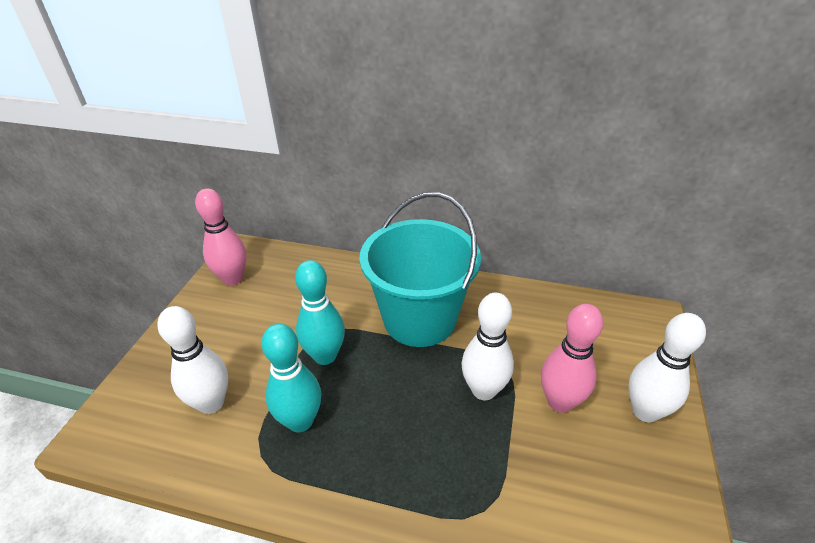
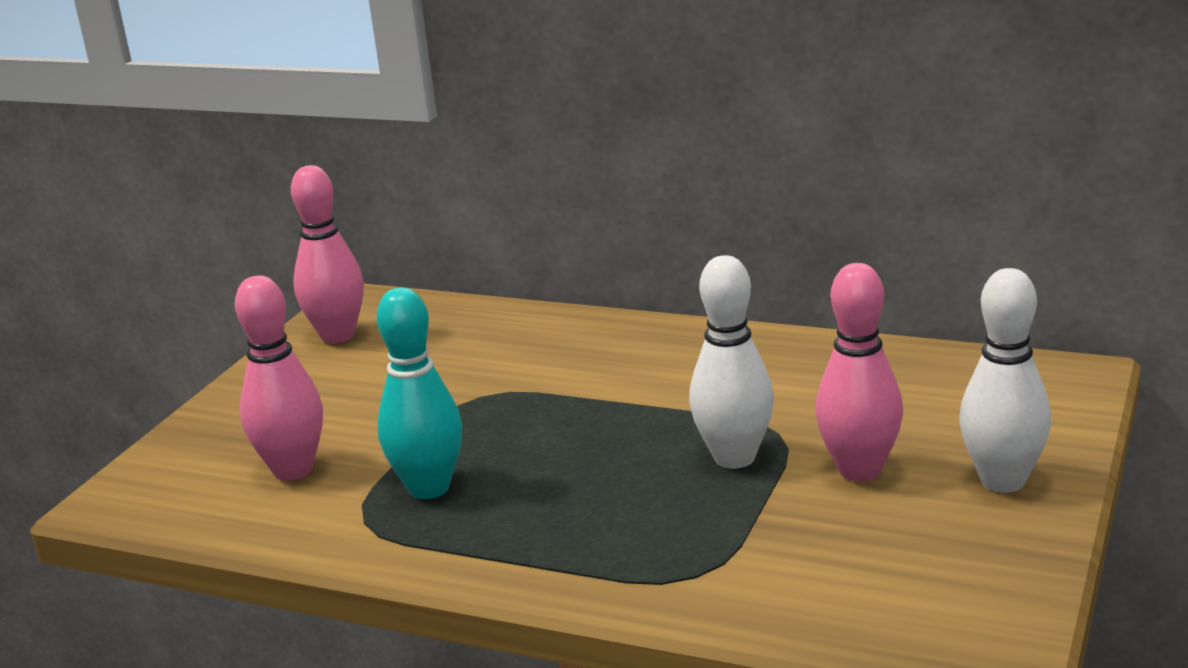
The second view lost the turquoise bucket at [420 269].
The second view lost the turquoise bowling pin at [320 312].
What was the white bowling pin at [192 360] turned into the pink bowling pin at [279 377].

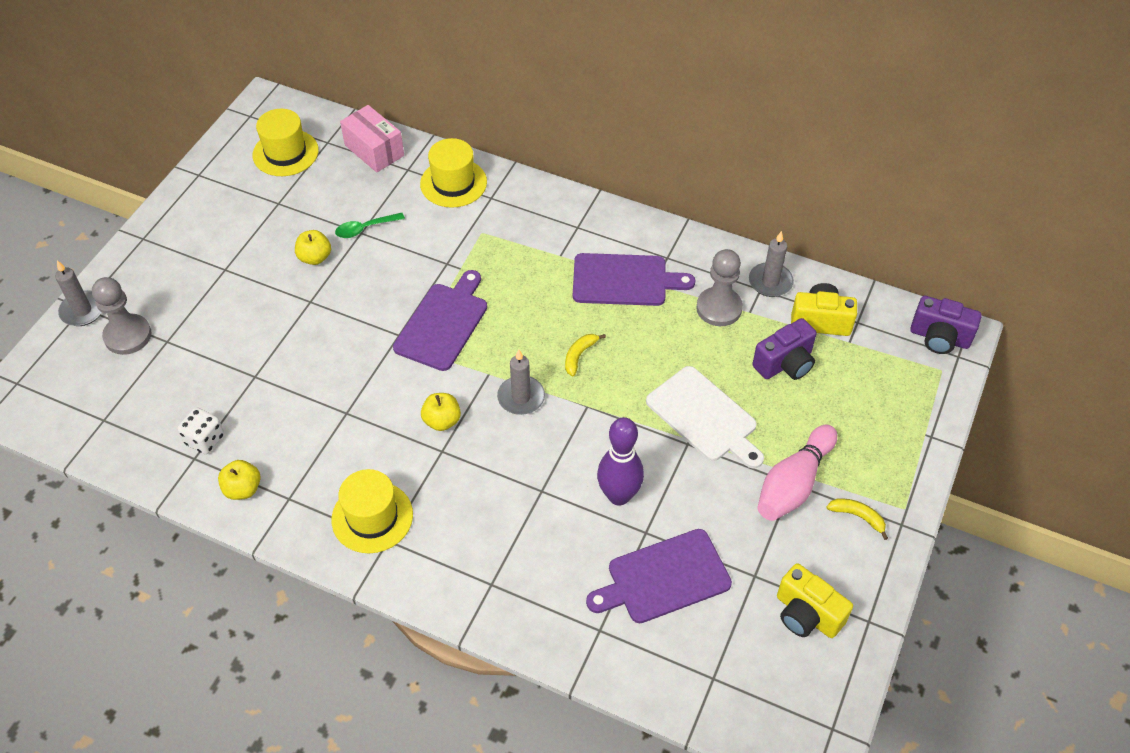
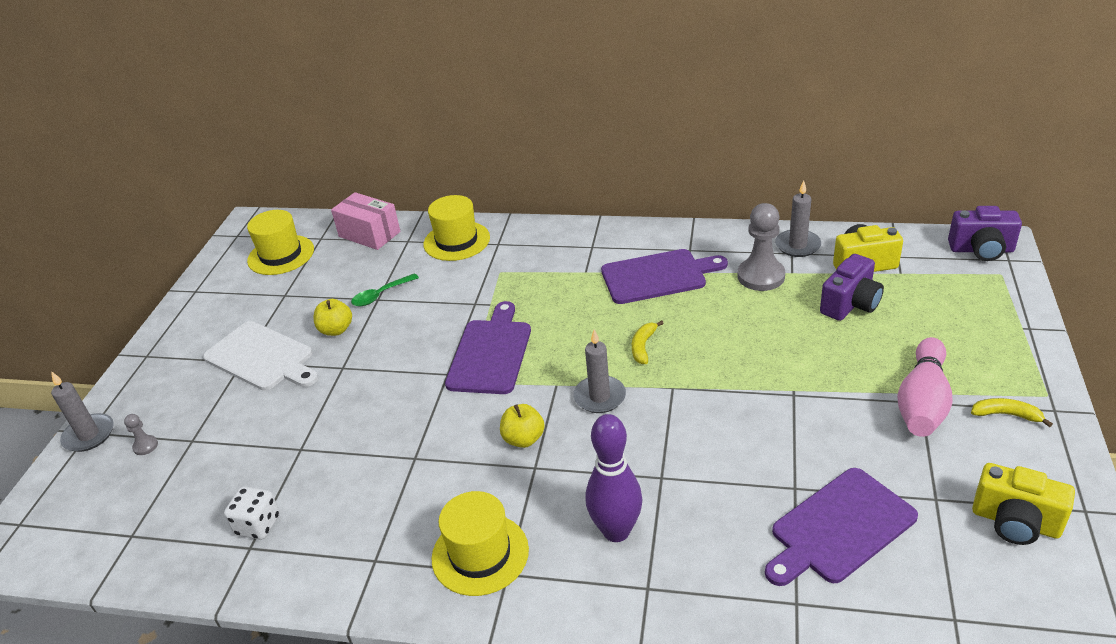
The size of the grey pawn at [122 316] changed by a factor of 0.46.
The white cutting board ended up elsewhere, having gone from [705 417] to [260 356].
The purple bowling pin ended up elsewhere, having gone from [620 461] to [614 478].
The second view lost the yellow apple at [239 480].

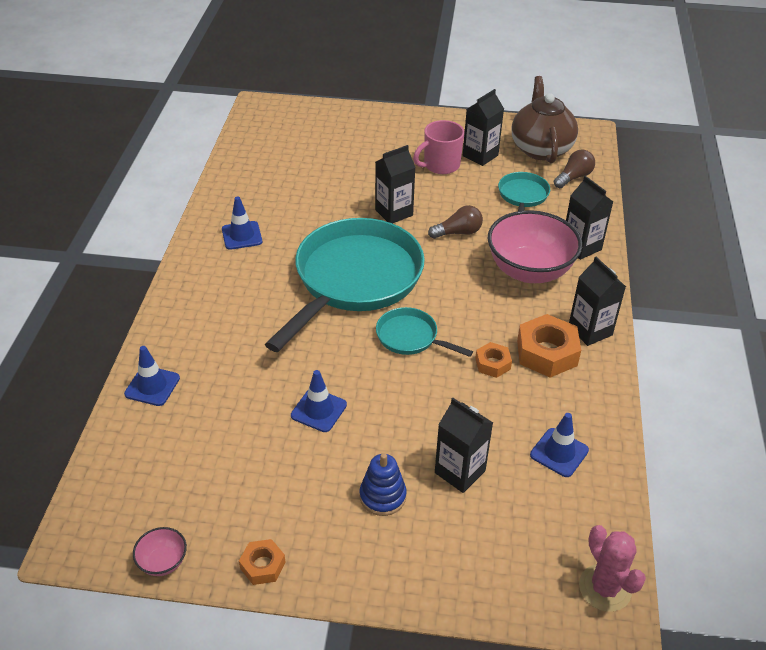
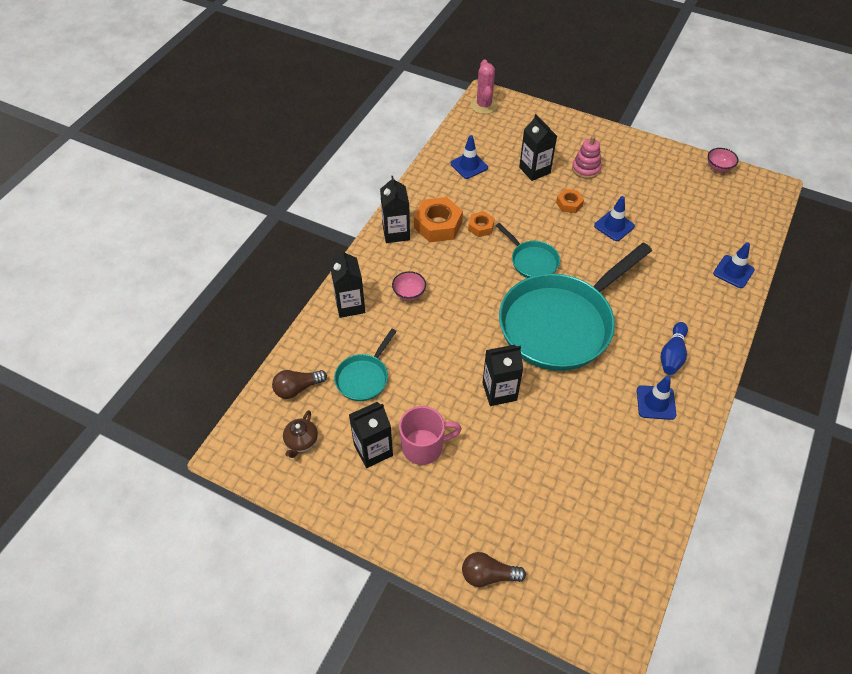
The size of the brown teapot at [545 120] changed by a factor of 0.46.
The brown light bulb ended up elsewhere, having gone from [455 222] to [494 569].
The size of the pink bowl at [535 246] changed by a factor of 0.42.
What was the blue stacking toy at [383 484] turned into the pink stacking toy at [586 157].
The orange nut ended up elsewhere, having gone from [262 562] to [570 201].
The second view gained the blue bowling pin at [674 348].

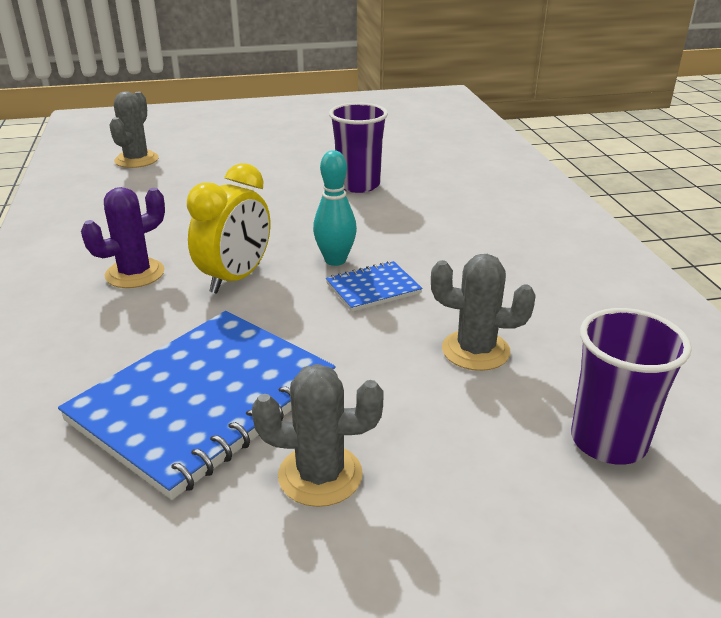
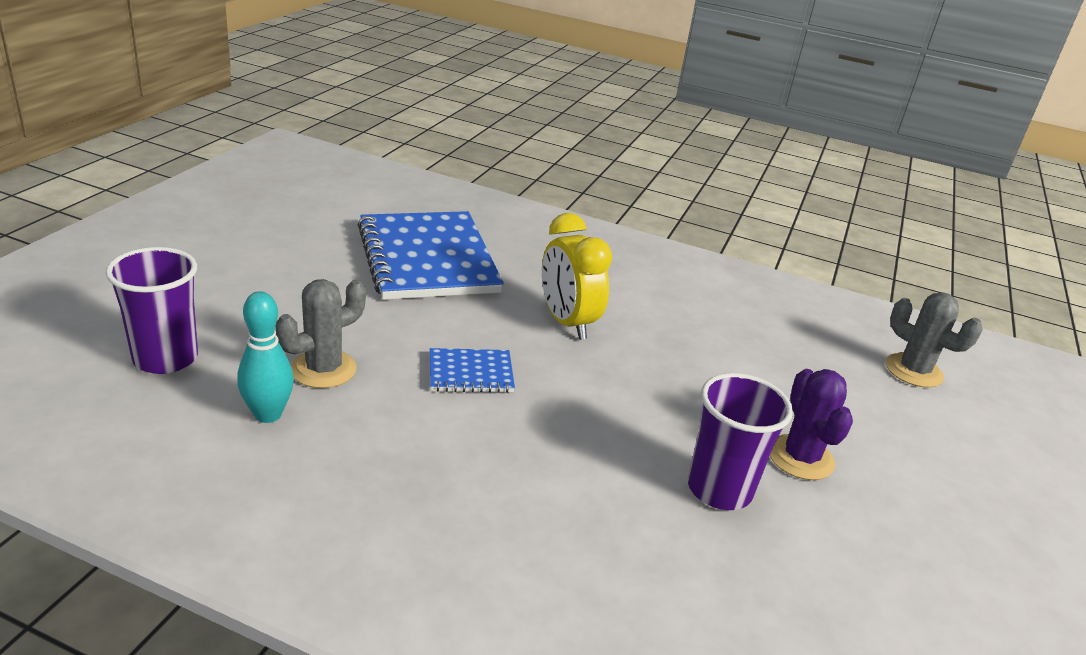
The turquoise bowling pin ended up elsewhere, having gone from [335 208] to [265 357].
The purple cactus ended up elsewhere, having gone from [123 237] to [811 424].
The blue notebook at [374 286] ended up facing another way, 75 degrees clockwise from before.
The second view lost the grey cactus at [317 435].

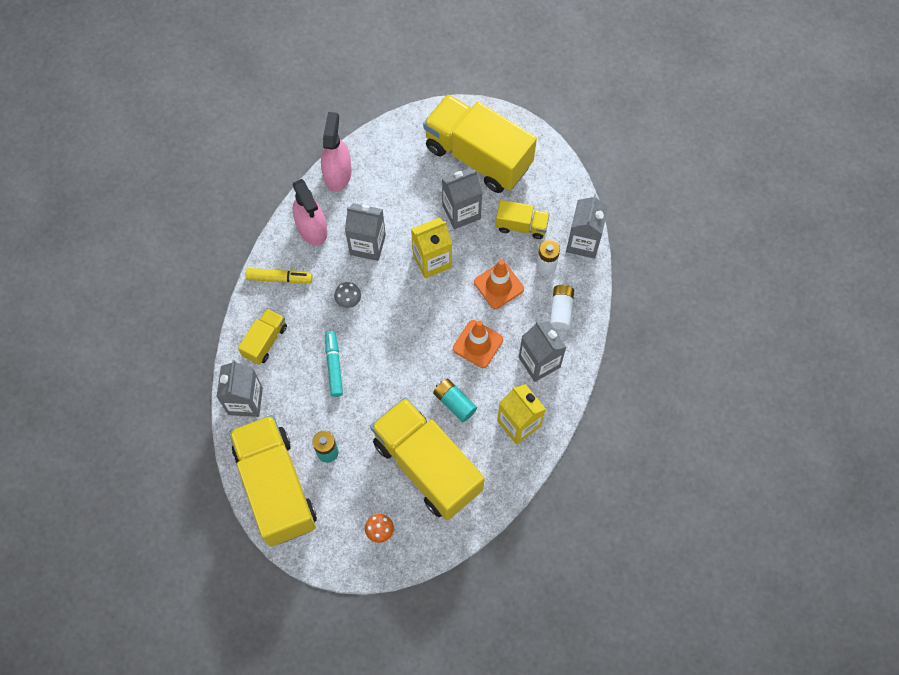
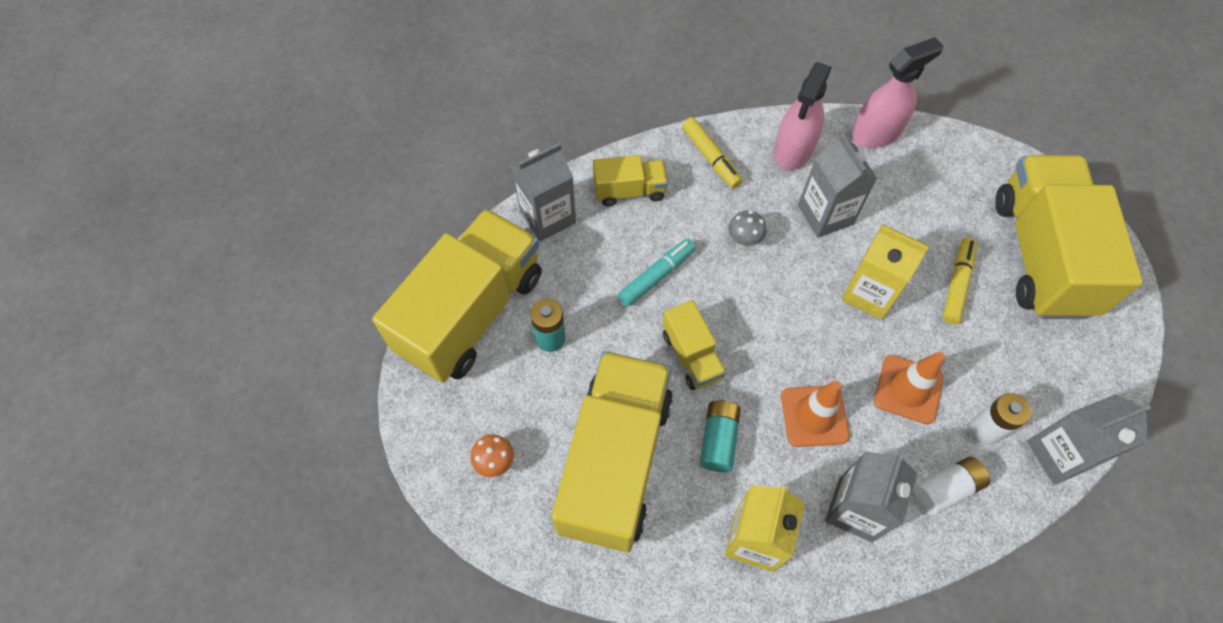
Where the grey carton stood at [462 198], the yellow marker came to stand at [960 281].
The yellow truck ended up elsewhere, having gone from [523 219] to [694 345].

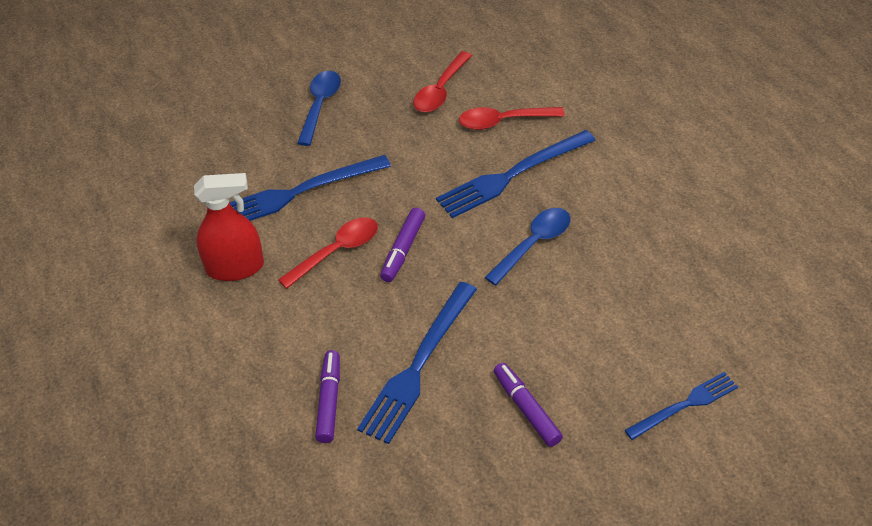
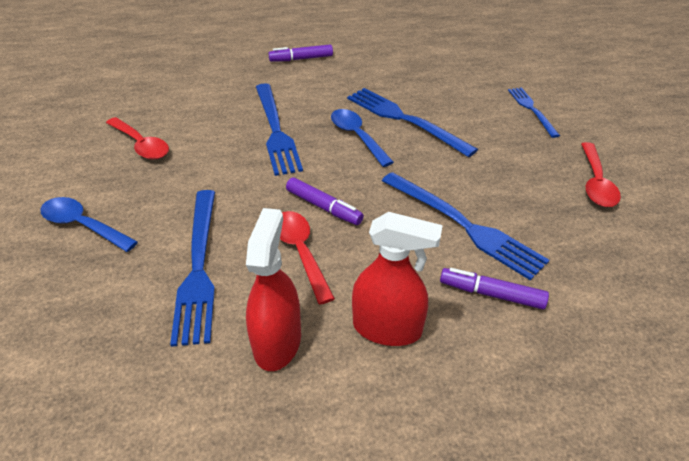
The red spoon ended up elsewhere, having gone from [512 118] to [601 174].
The purple marker ended up elsewhere, having gone from [528 405] to [300 53].
The second view gained the blue fork at [412 122].
The second view gained the red spray bottle at [397 279].

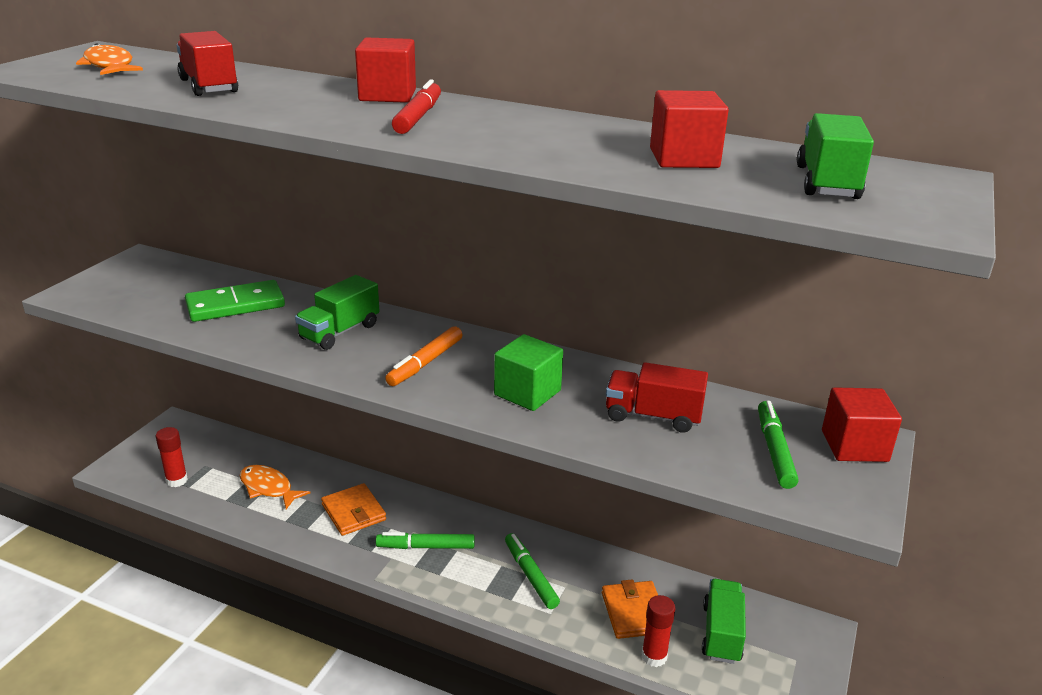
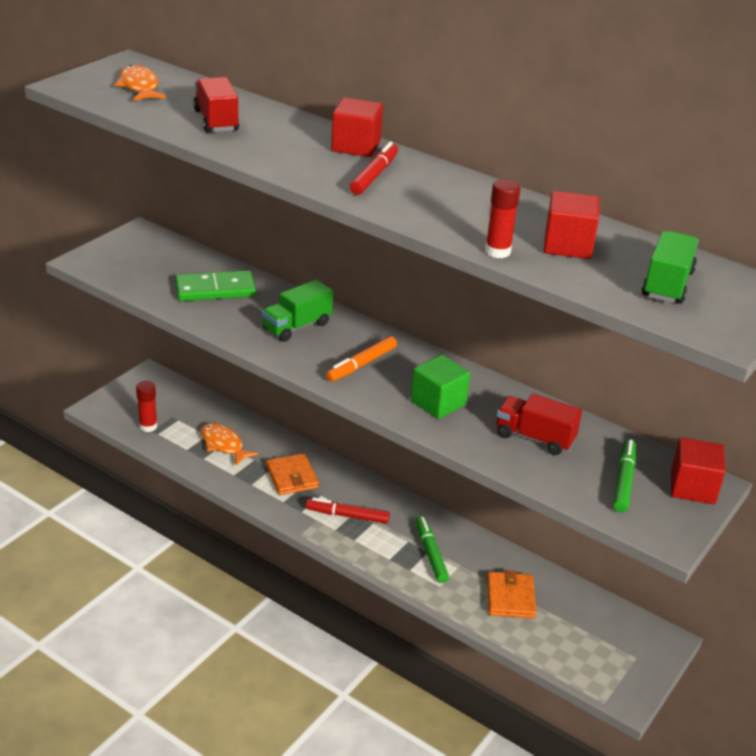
What was the green marker at [425 540] turned into the red marker at [348 511].
The second view lost the green truck at [724 621].
The red glue stick ended up elsewhere, having gone from [658 631] to [502 218].

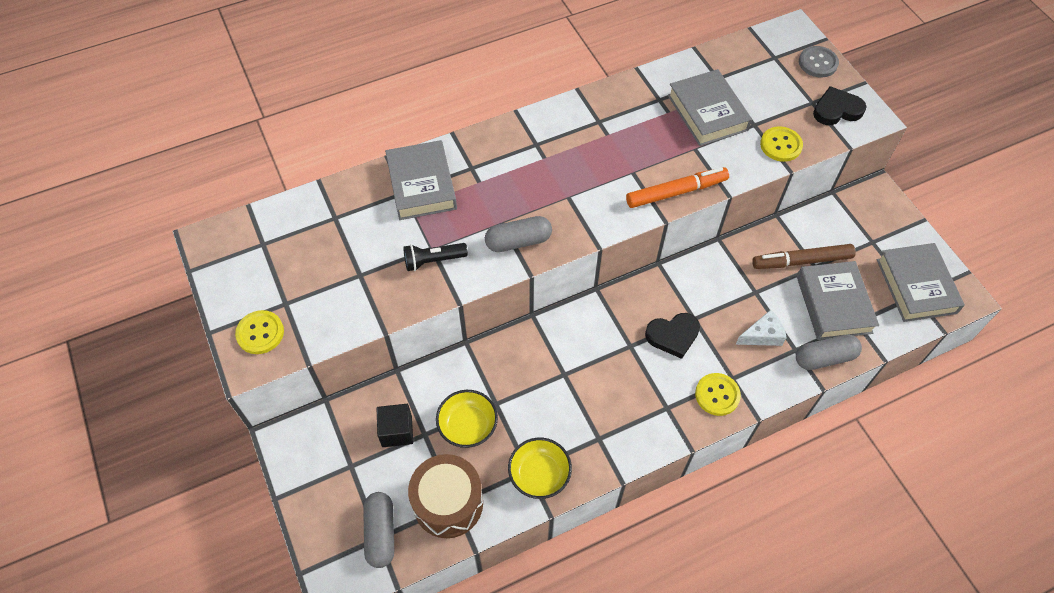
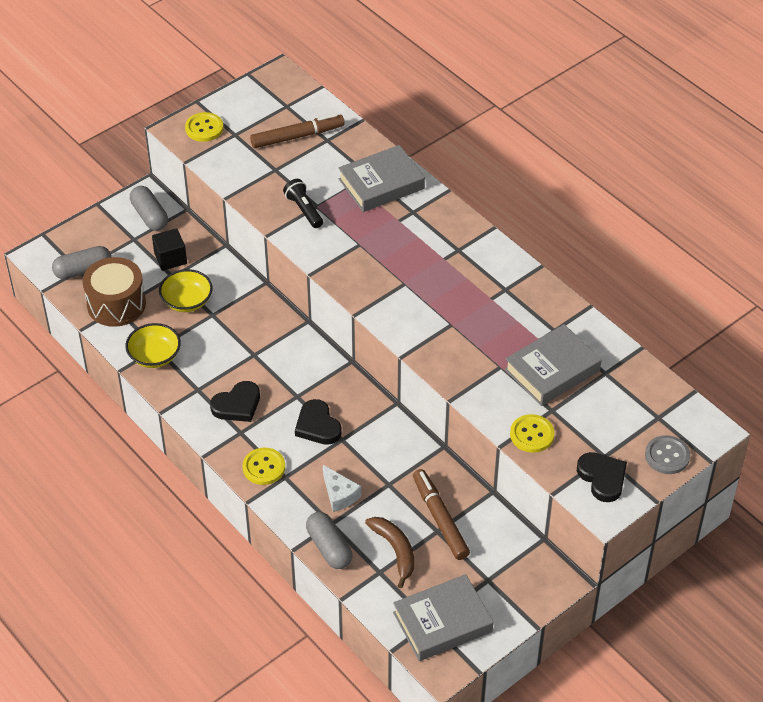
The second view lost the orange marker at [677 187].
The grey capsule ended up elsewhere, having gone from [518 234] to [149 208].
Where the grey book stood at [838 300], the brown banana came to stand at [389 552].
The second view gained the brown marker at [297 130].
The second view gained the black heart at [235 401].

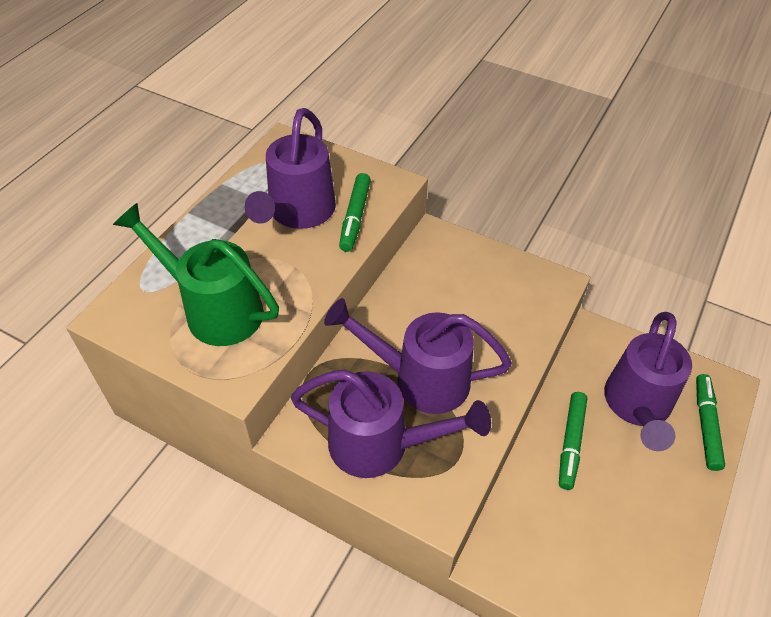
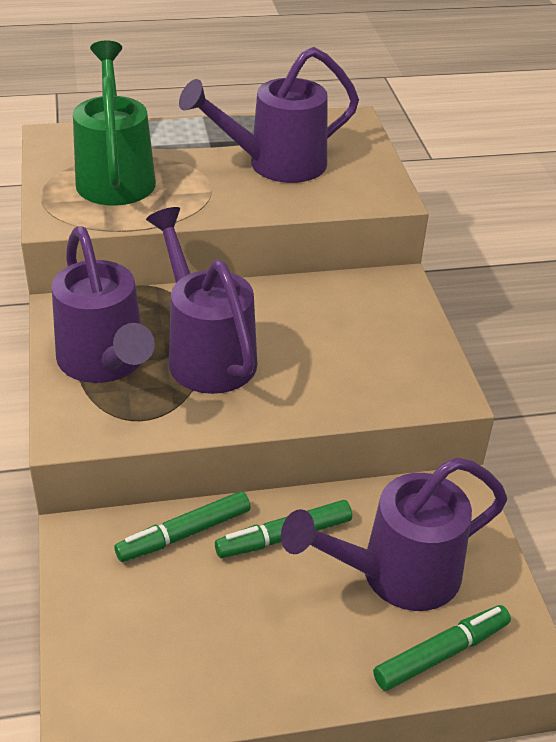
The green marker ended up elsewhere, having gone from [355 212] to [183 526].

